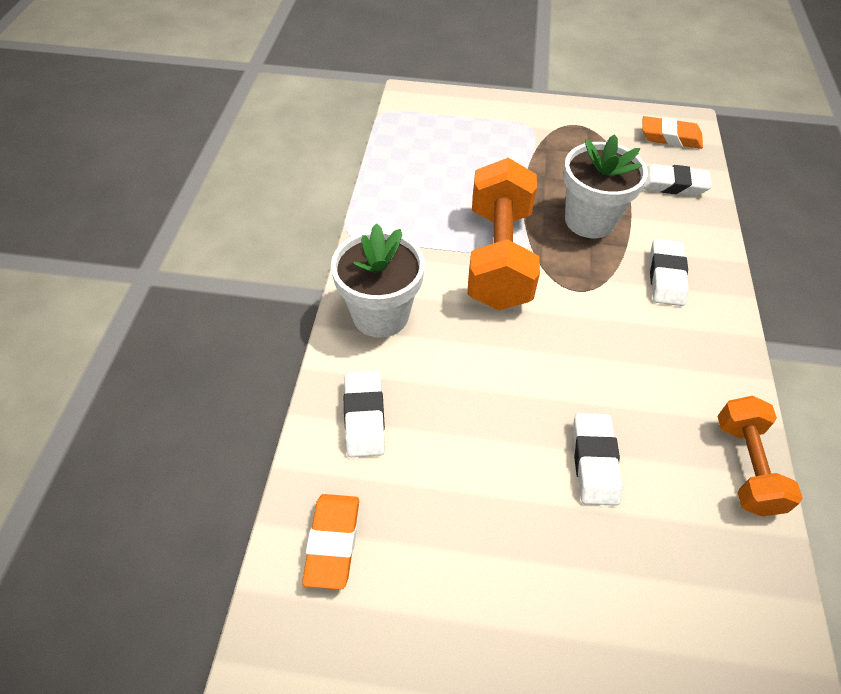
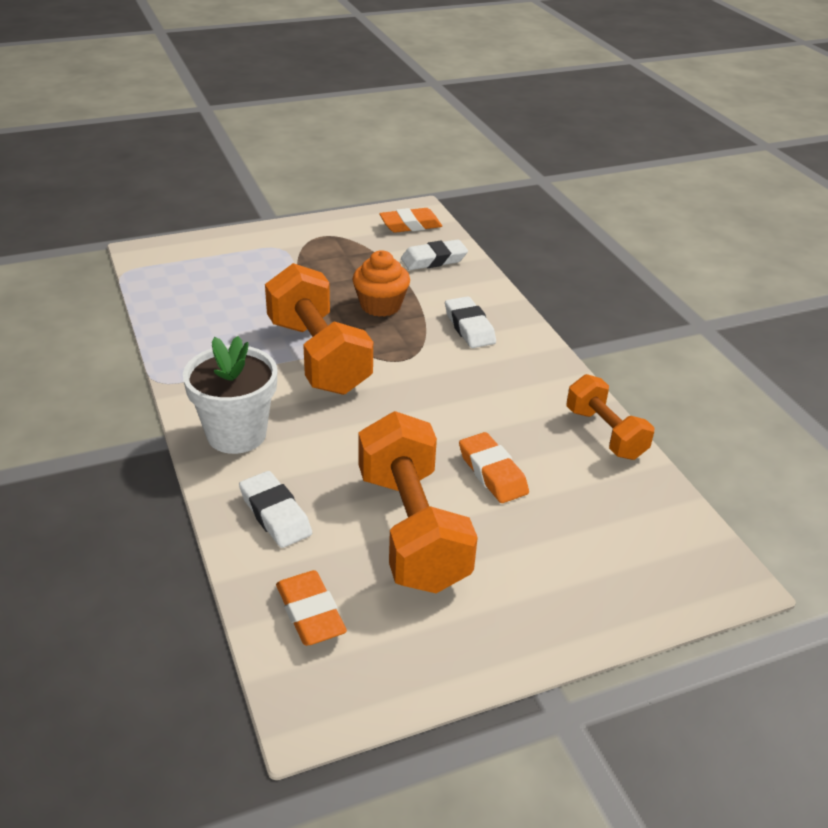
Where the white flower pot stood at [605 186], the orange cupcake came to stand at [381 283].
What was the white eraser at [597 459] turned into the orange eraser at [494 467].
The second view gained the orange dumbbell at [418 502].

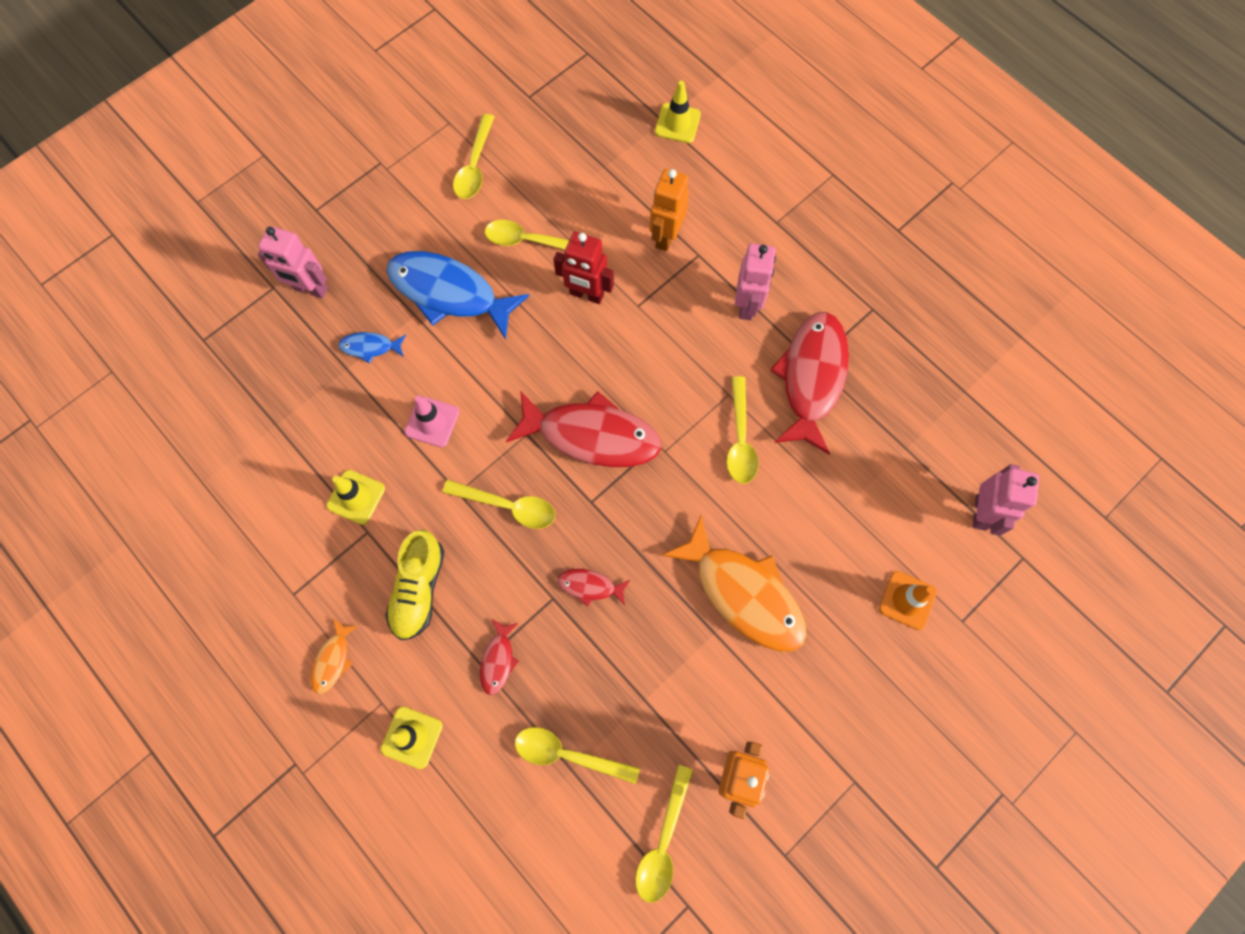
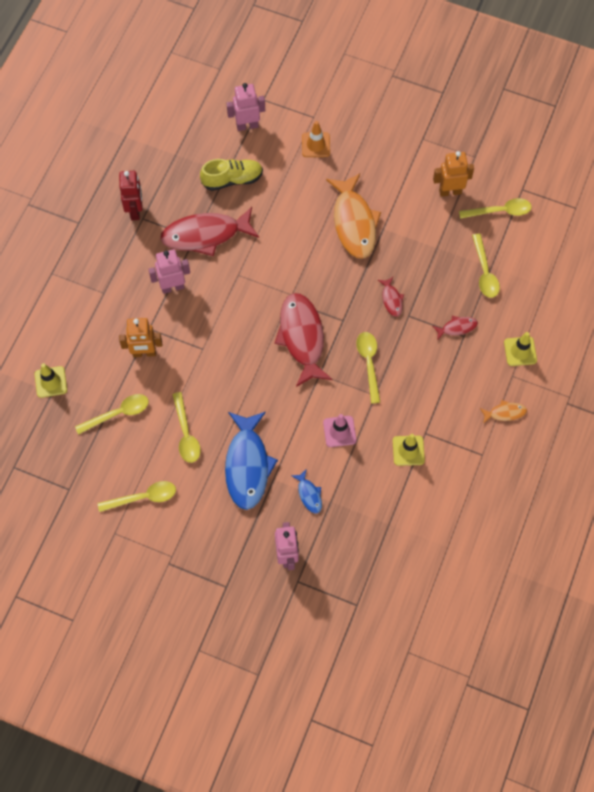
The red robot ended up elsewhere, having gone from [583 268] to [131 196].
The yellow spoon ended up elsewhere, having gone from [743 430] to [112 414].
The orange fish at [734 583] ended up facing another way, 150 degrees clockwise from before.
The yellow shoe ended up elsewhere, having gone from [415 585] to [231 175].

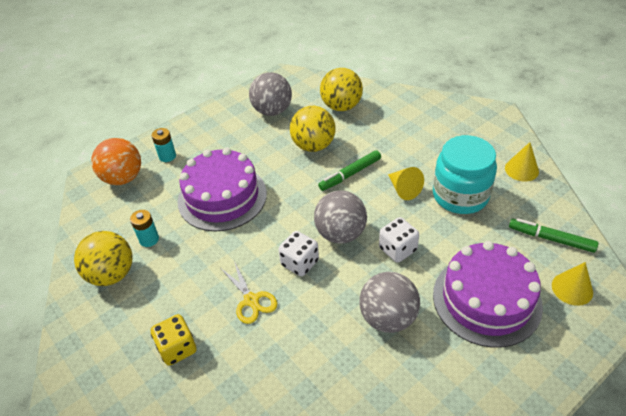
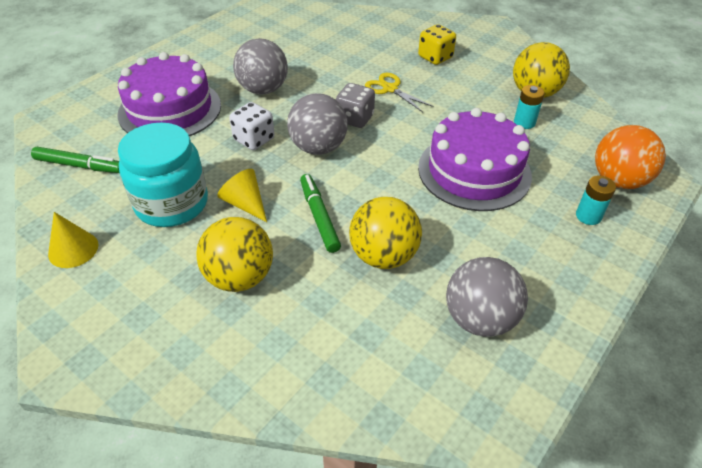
The yellow ball ended up elsewhere, having gone from [341 89] to [234 254].
The green marker at [349 170] ended up facing another way, 60 degrees counterclockwise from before.
What was the white dice at [298 253] turned into the grey dice at [355 105].
The second view lost the yellow cone at [572 284].

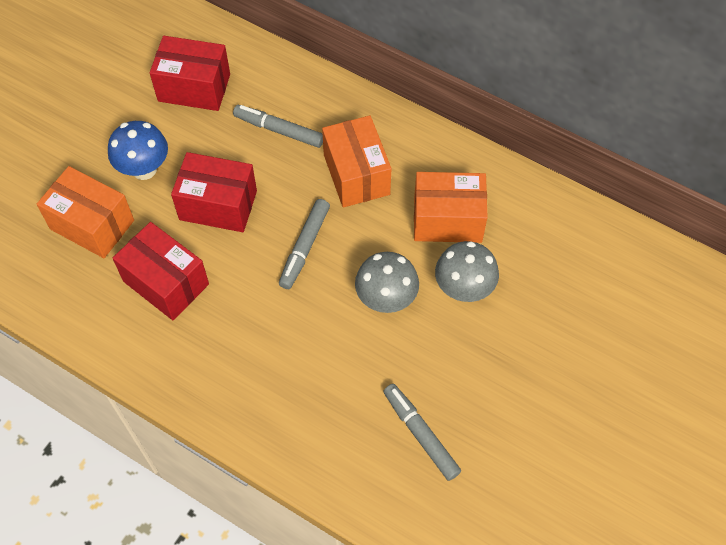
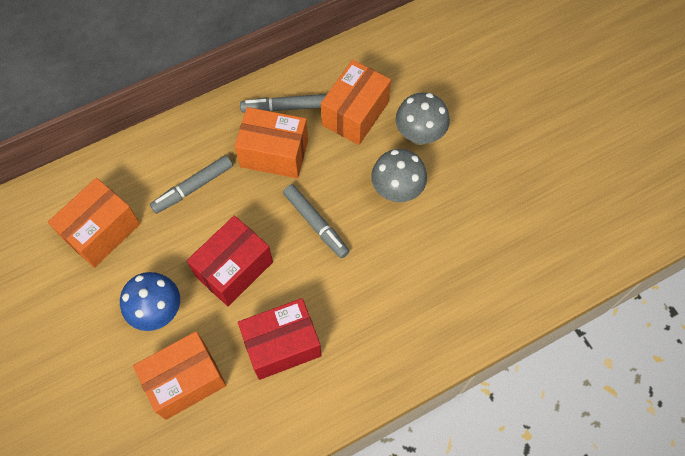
What was the red box at [190 73] turned into the orange box at [94 223].
The grey marker ended up elsewhere, having gone from [422 432] to [283 103].

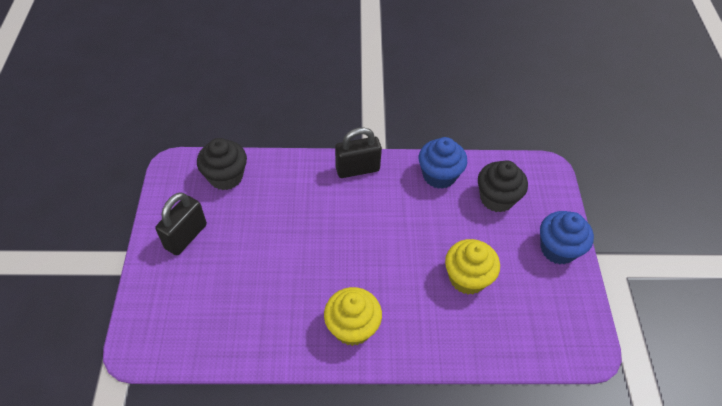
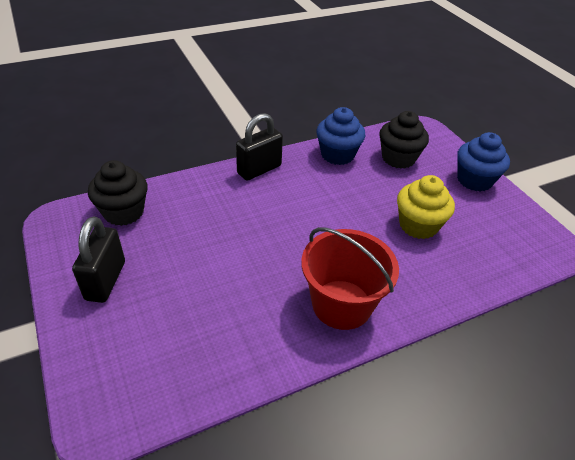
Where the yellow cupcake stood at [353 316], the red bucket came to stand at [350 278].

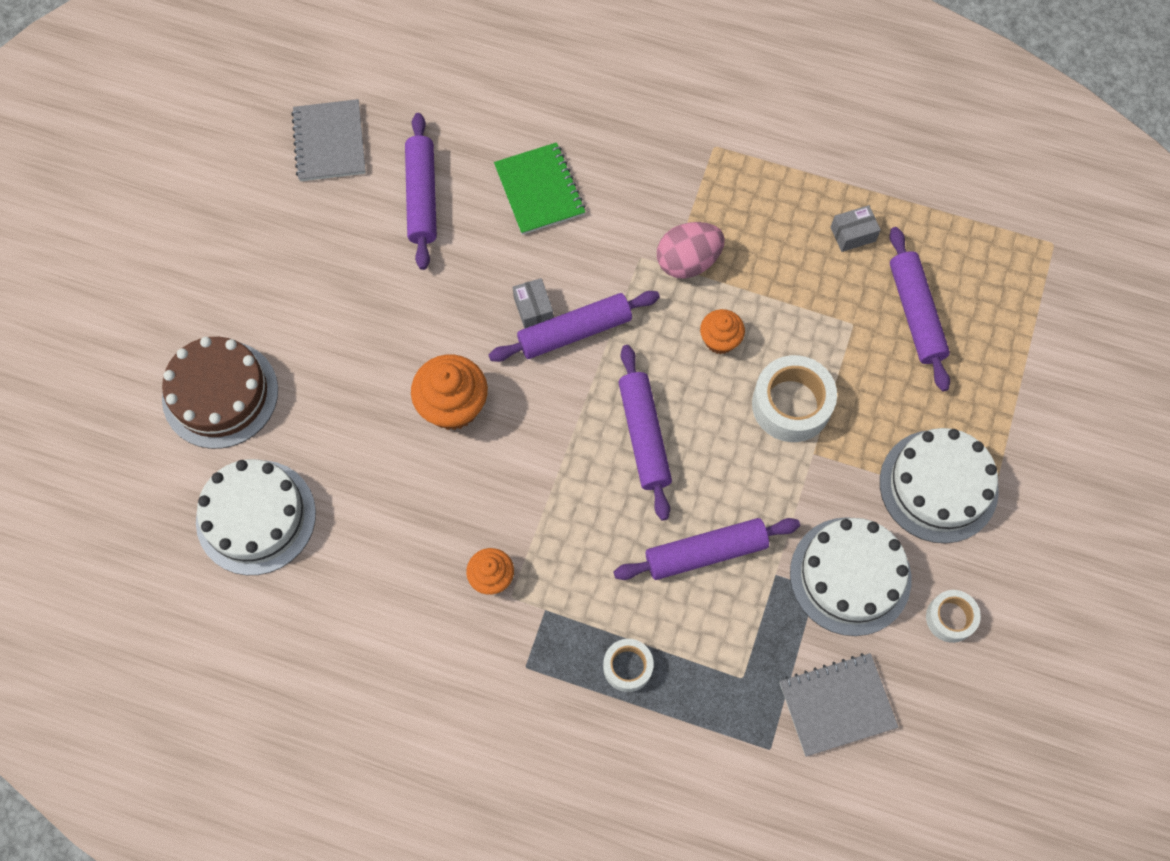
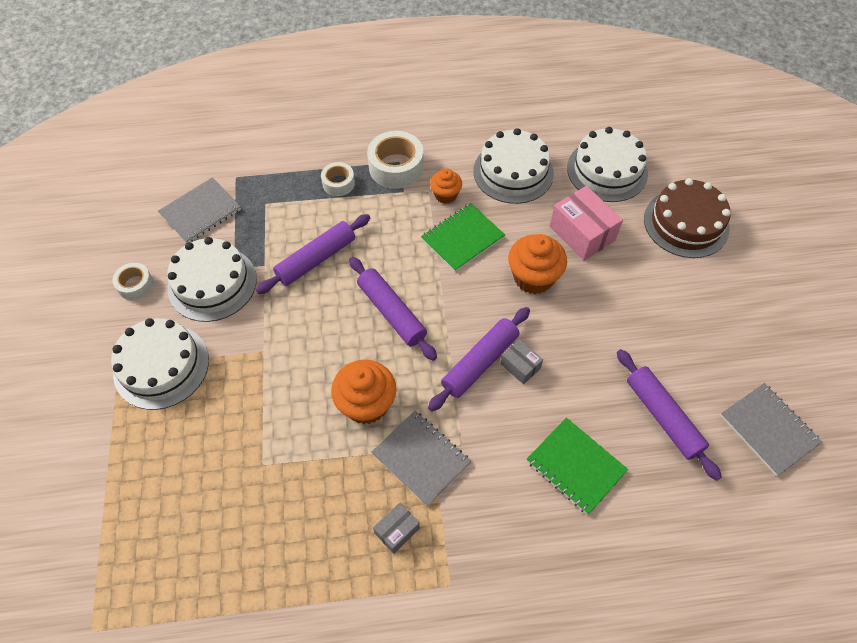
The grey box ended up elsewhere, having gone from [856 228] to [396 528].
Where the pink egg stood at [691 250], the grey notebook came to stand at [421 459].
The second view lost the purple rolling pin at [919 309].
The size of the orange cupcake at [722 331] changed by a factor of 1.67.
The white tape ended up elsewhere, having gone from [794 398] to [395 160].
The second view gained the white cake at [513 166].
The second view gained the pink box at [586 223].
The second view gained the green notebook at [463 237].

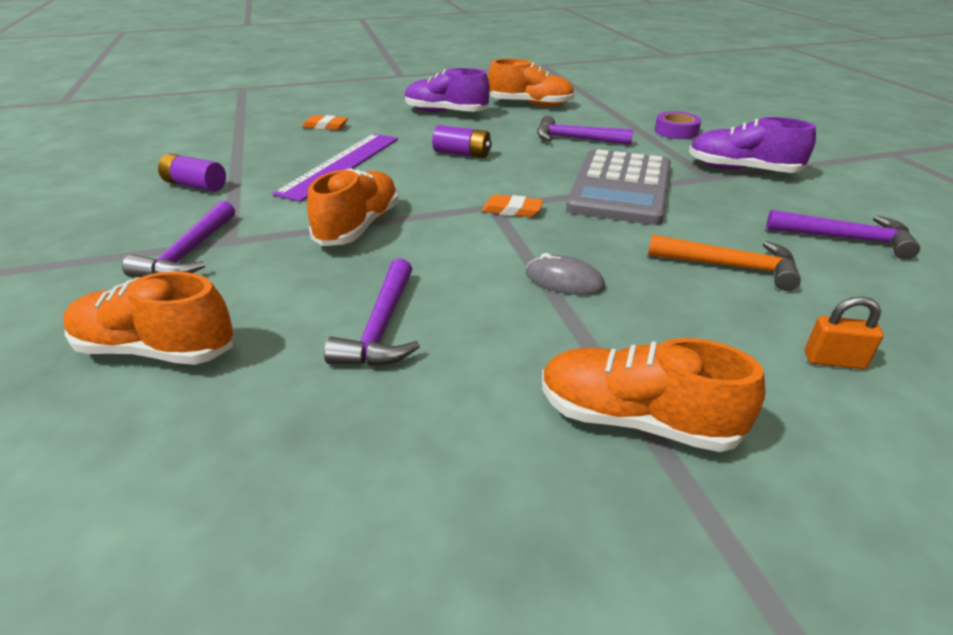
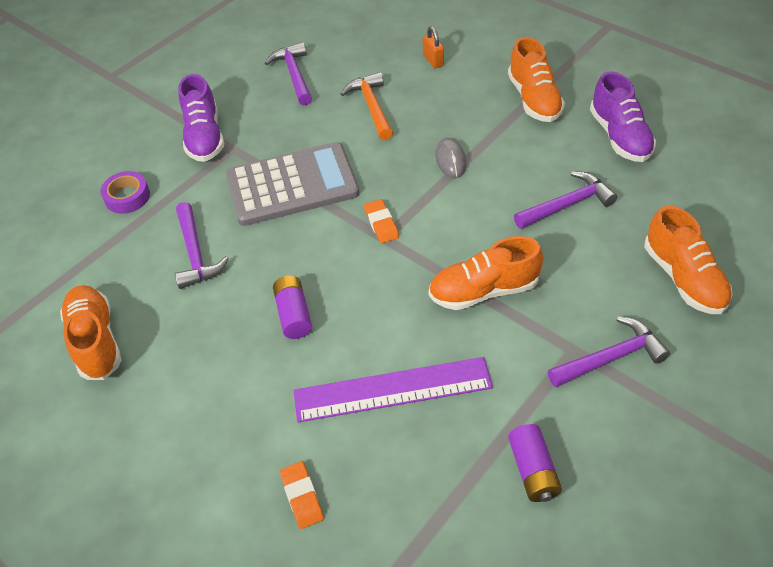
The purple shoe ended up elsewhere, having gone from [447 90] to [623 116].

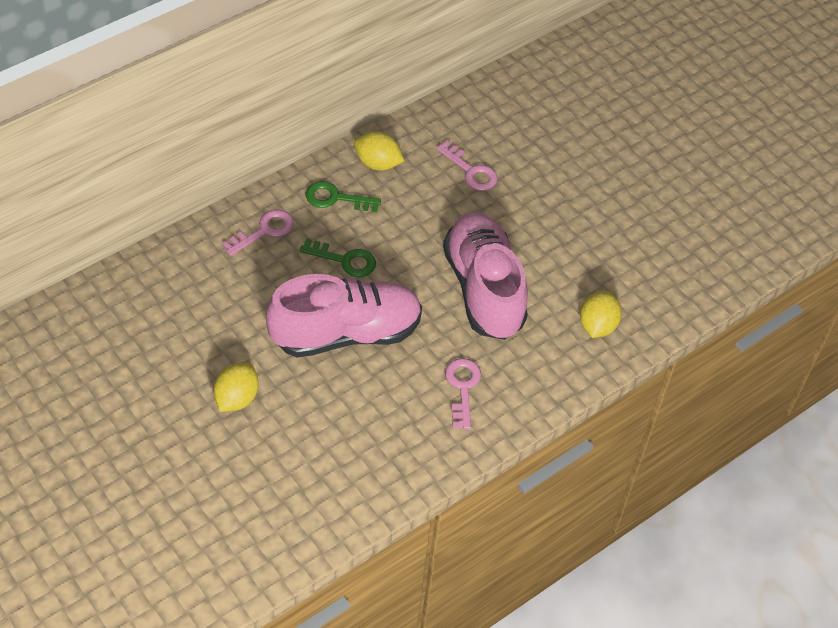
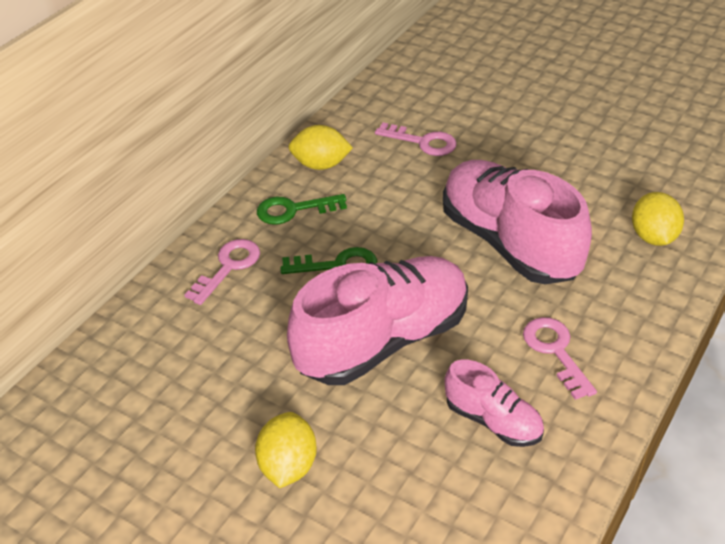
The second view gained the pink shoe at [494 403].

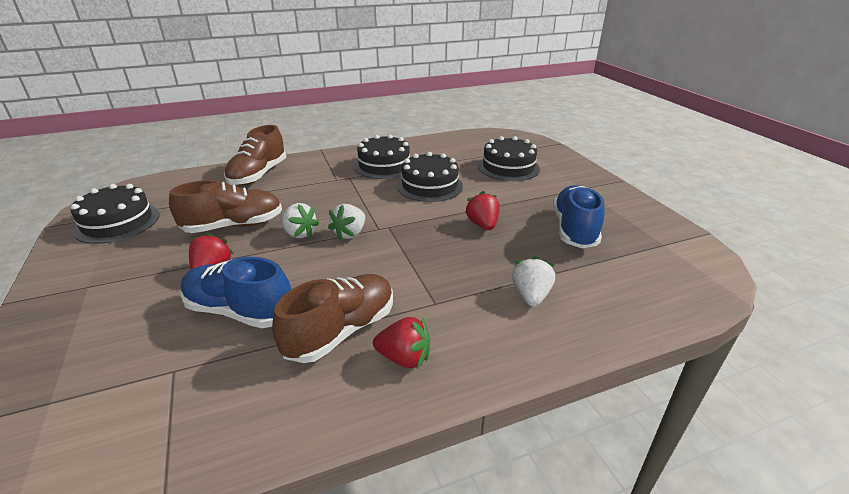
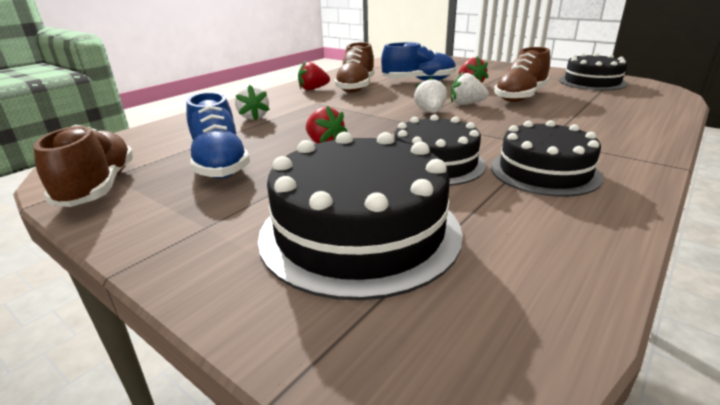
The brown shoe ended up elsewhere, having gone from [255 155] to [83 166].
The size of the black cake at [509 158] changed by a factor of 1.54.

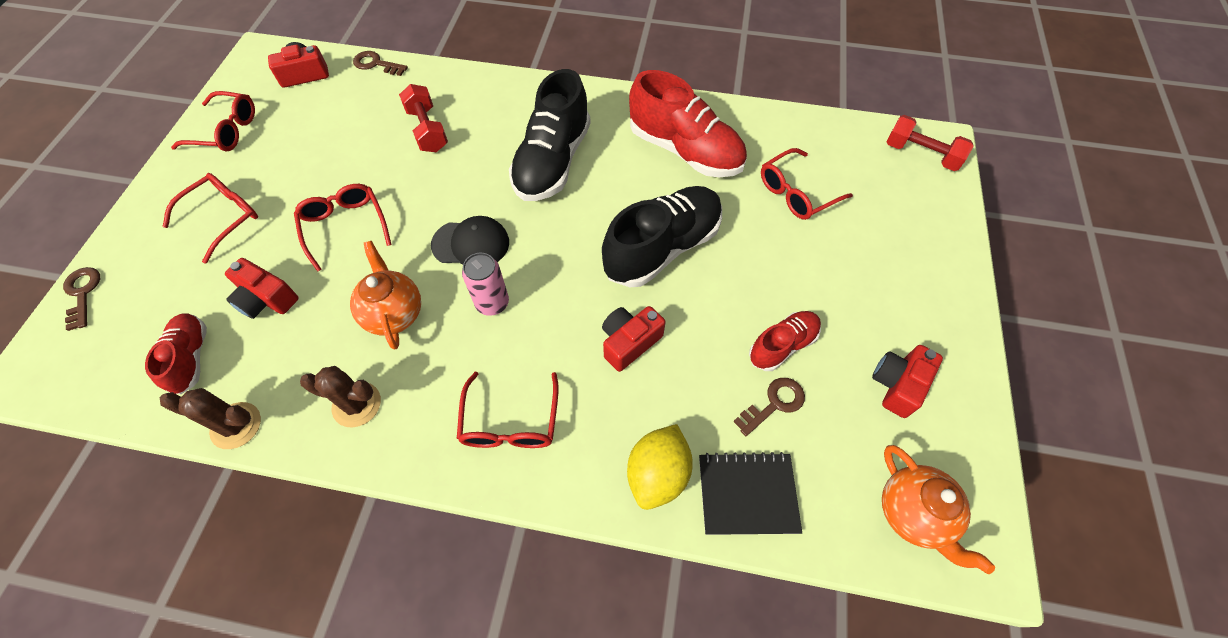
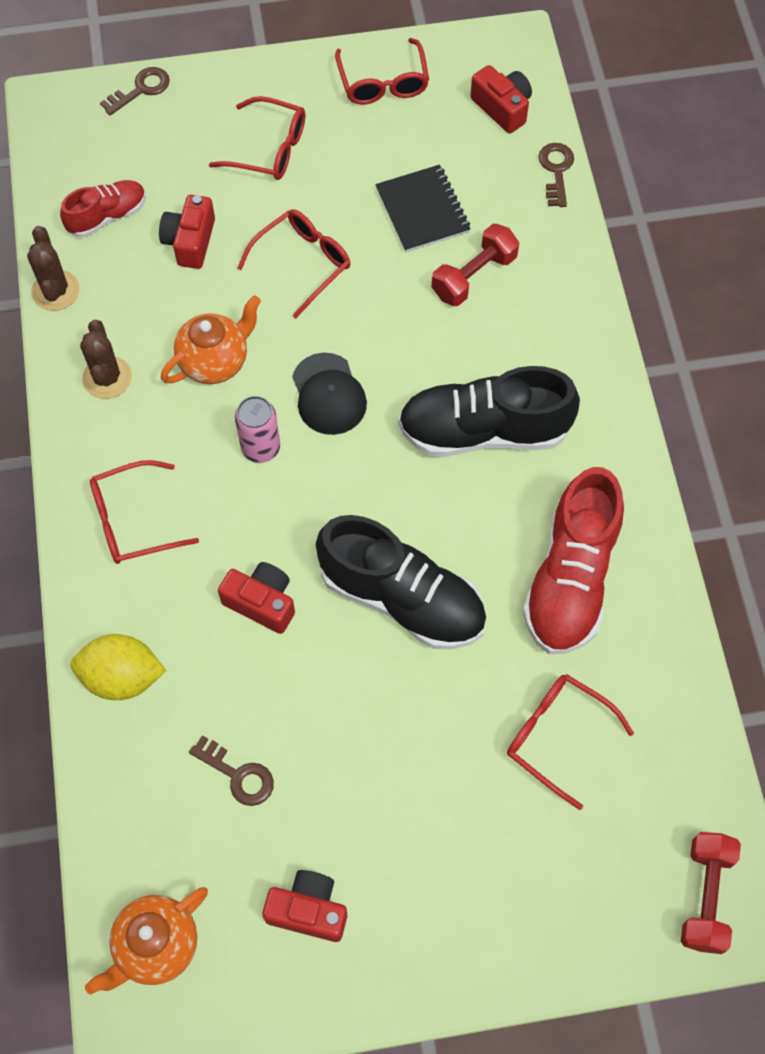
The second view lost the red shoe at [785 341].
The black notebook ended up elsewhere, having gone from [750 493] to [423 208].

